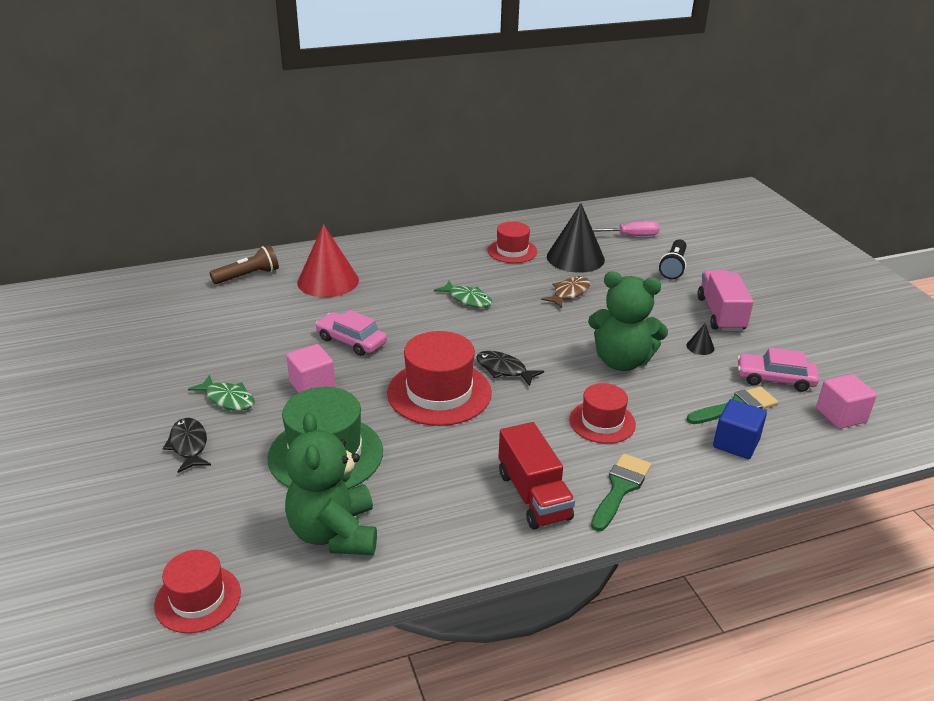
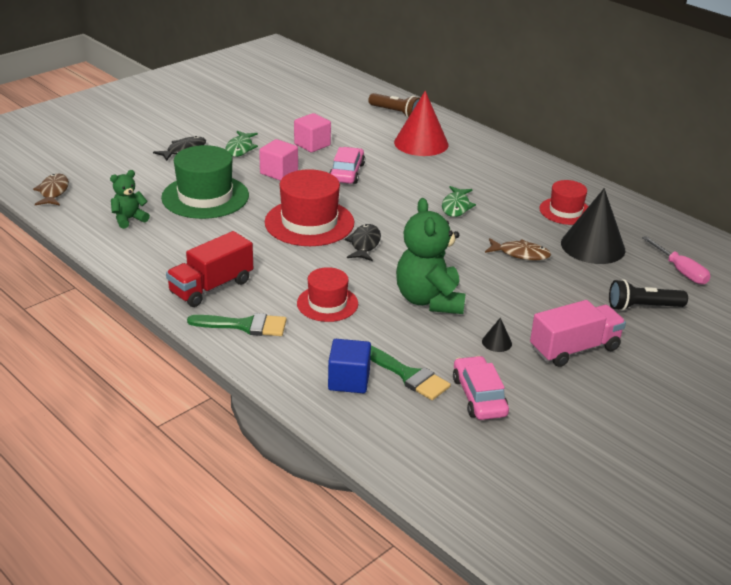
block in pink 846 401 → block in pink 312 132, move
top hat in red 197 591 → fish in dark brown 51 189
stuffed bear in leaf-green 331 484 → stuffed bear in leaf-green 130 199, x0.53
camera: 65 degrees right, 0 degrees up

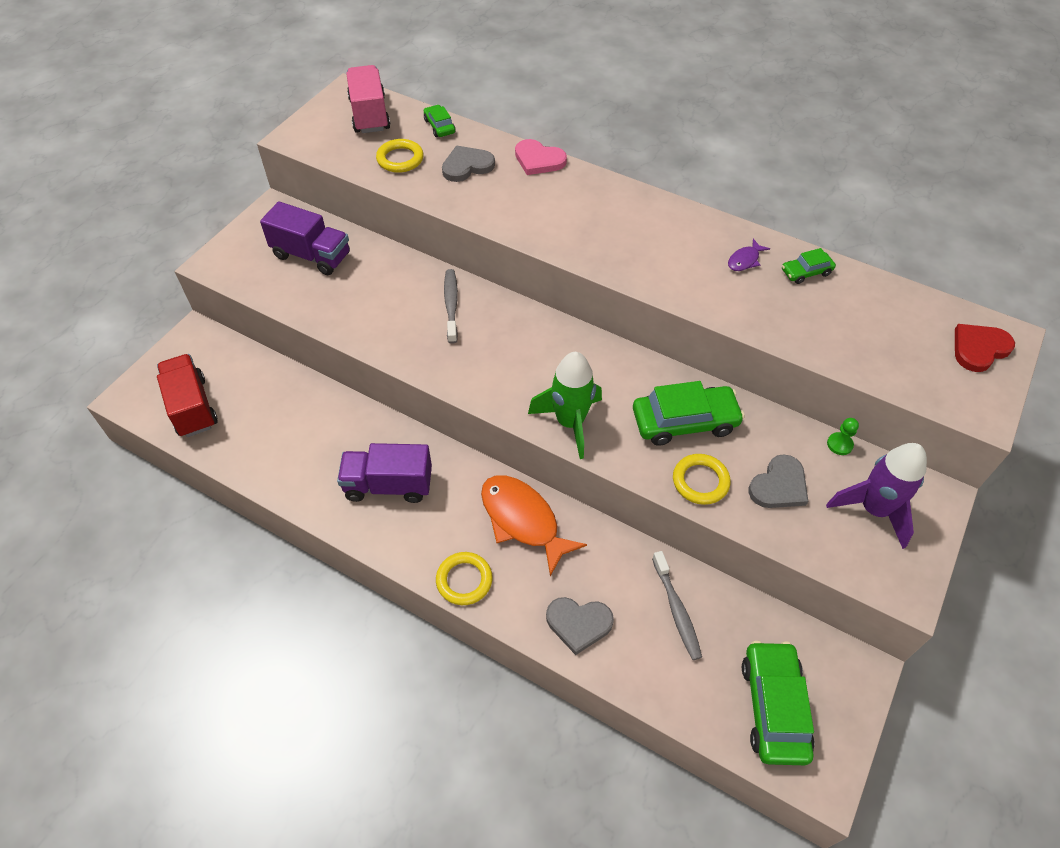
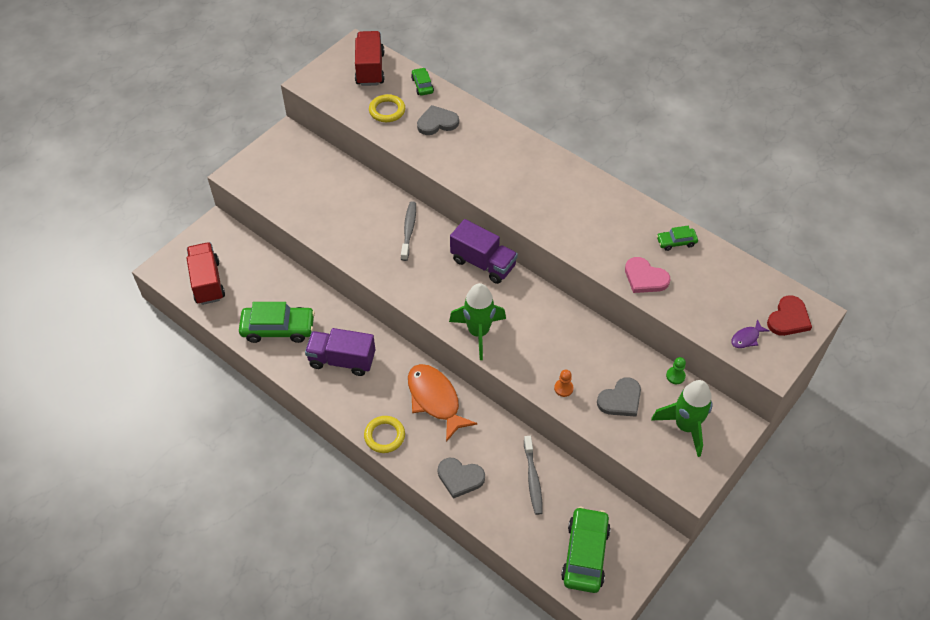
toy truck in royal purple 305 238 → toy truck in royal purple 484 251, move
love heart in pink 541 157 → love heart in pink 647 275, move
automobile in leaf-green 689 413 → automobile in leaf-green 277 322, move
fish in royal purple 749 255 → fish in royal purple 750 333, move
hoop in golden 702 479 → pawn in orange 564 383
toy truck in pink 368 99 → toy truck in red 370 58
toy rocket in royal purple 876 496 → toy rocket in leaf-green 682 418
love heart in red 985 348 → love heart in red 789 315, 150 degrees clockwise
camera: 10 degrees right, 0 degrees up

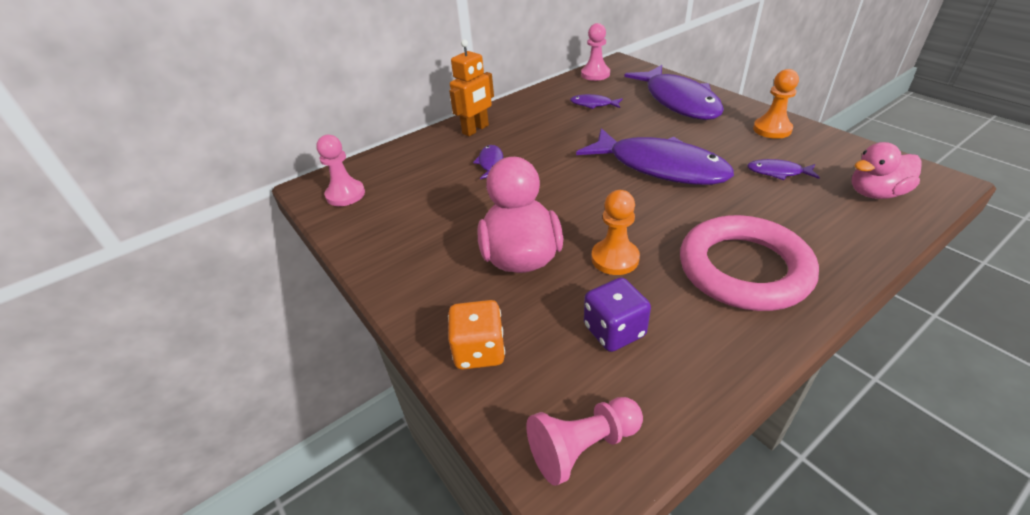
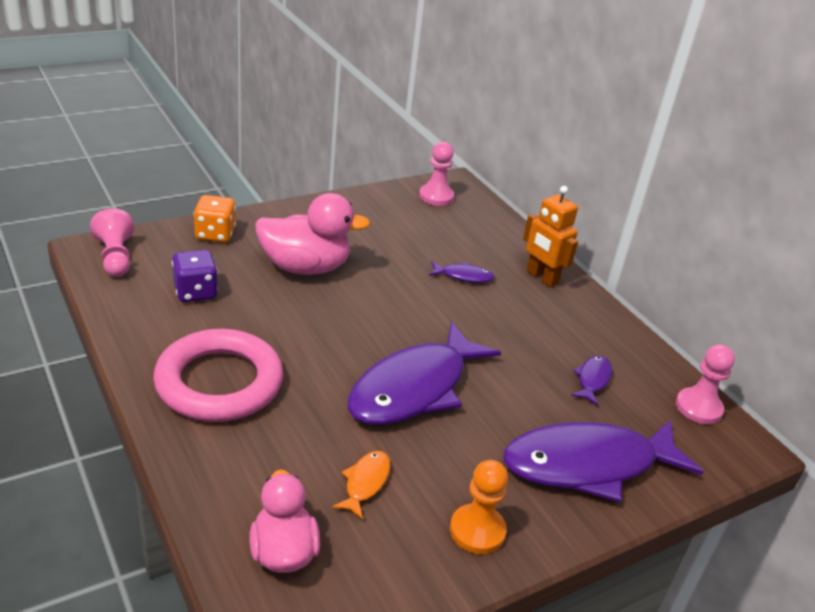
pawn in orange 616 232 → -
fish in royal purple 783 169 → fish in orange 361 485
camera: 90 degrees right, 5 degrees down

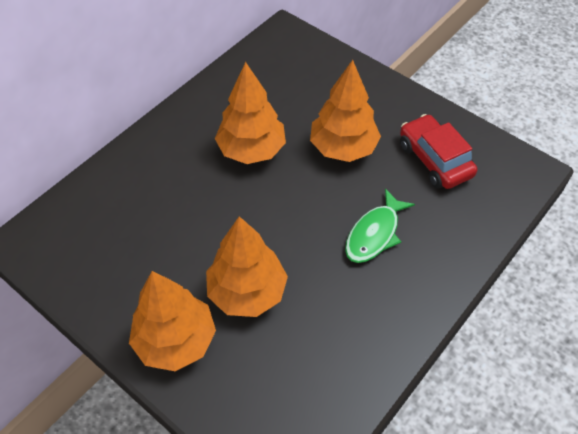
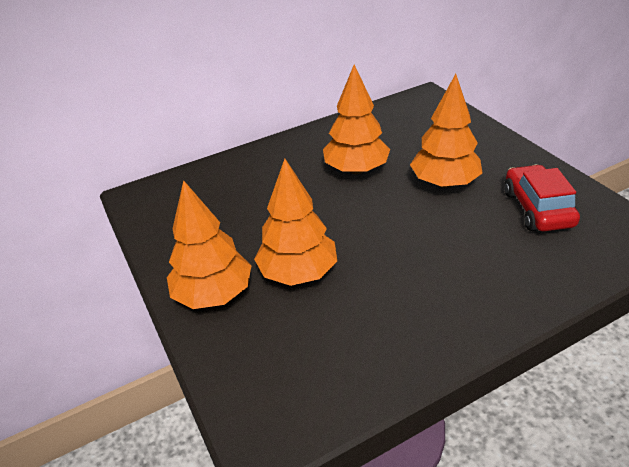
fish in leaf-green 380 226 → -
camera: 25 degrees right, 15 degrees down

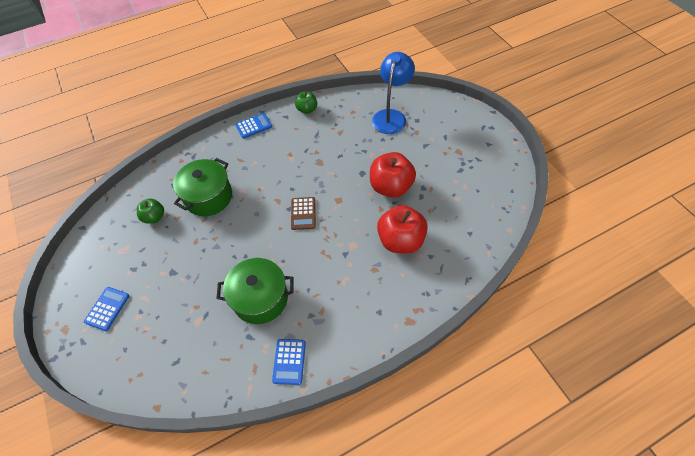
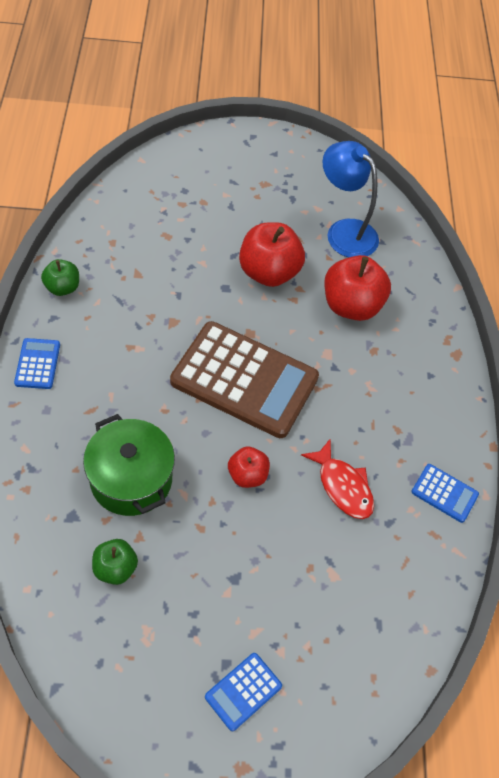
- → toy apple in red 249 467
reading lamp in cobalt 393 93 → reading lamp in cobalt 350 199, move
stockpot in leaf-green 255 291 → fish in red 337 478
pocket calculator in cobalt 106 309 → pocket calculator in cobalt 243 692, 90 degrees counterclockwise
pocket calculator in dark brown 303 213 → pocket calculator in dark brown 244 379, x2.33
camera: 70 degrees left, 0 degrees up

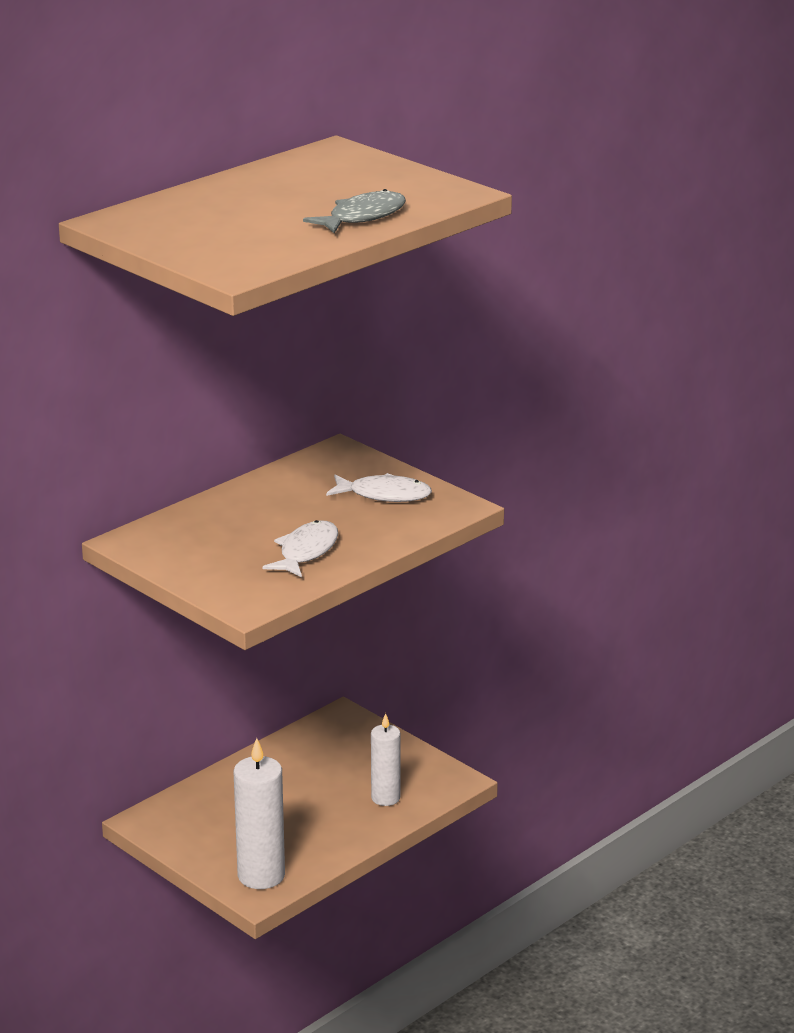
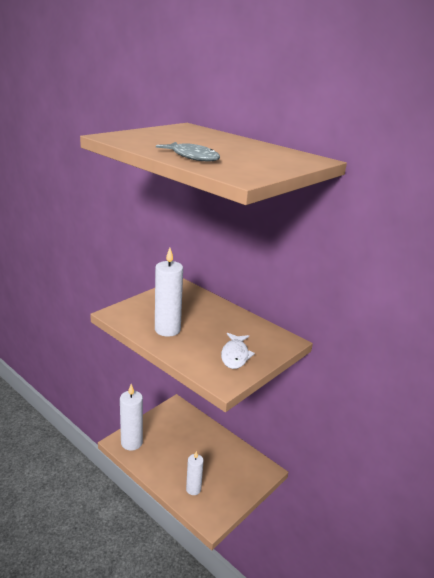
fish in pure white 300 549 → wax candle in pure white 169 292
camera: 85 degrees right, 0 degrees up

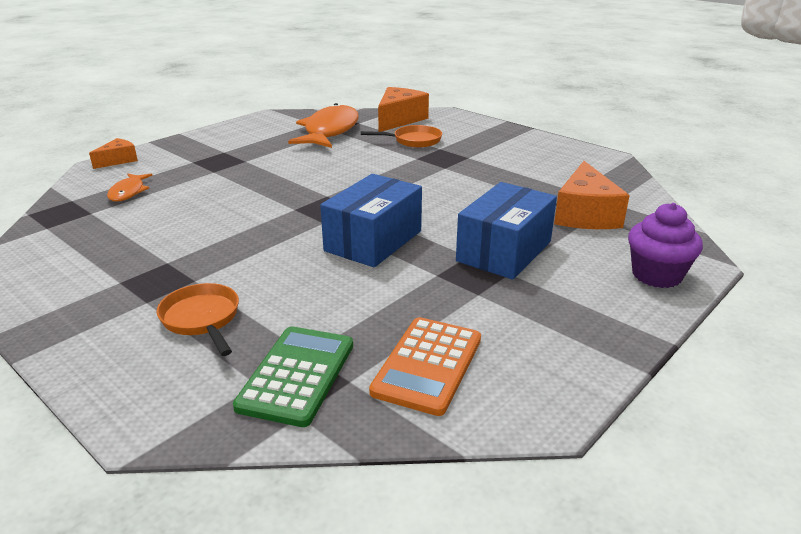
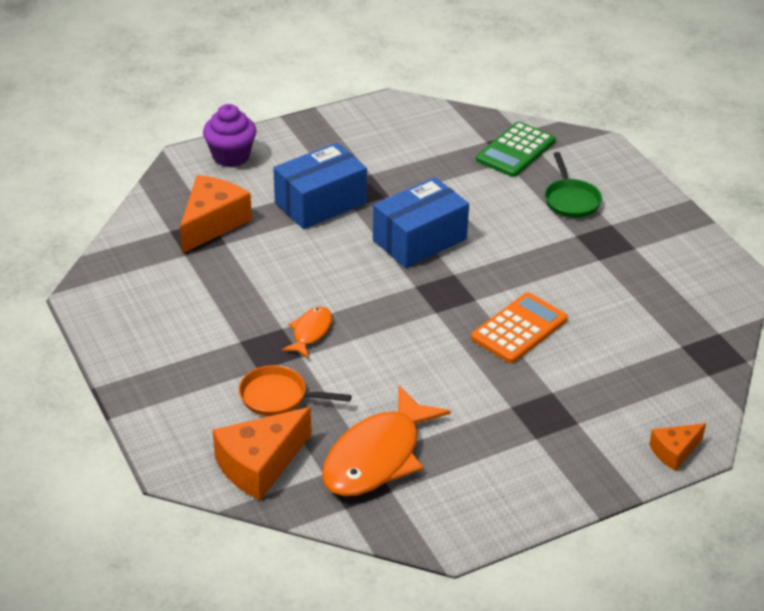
fish in orange 130 188 → fish in orange 306 332, move
pocket calculator in orange 425 366 → pocket calculator in orange 519 327, move
pan in orange 198 319 → pan in leaf-green 573 185
camera: 160 degrees left, 10 degrees up

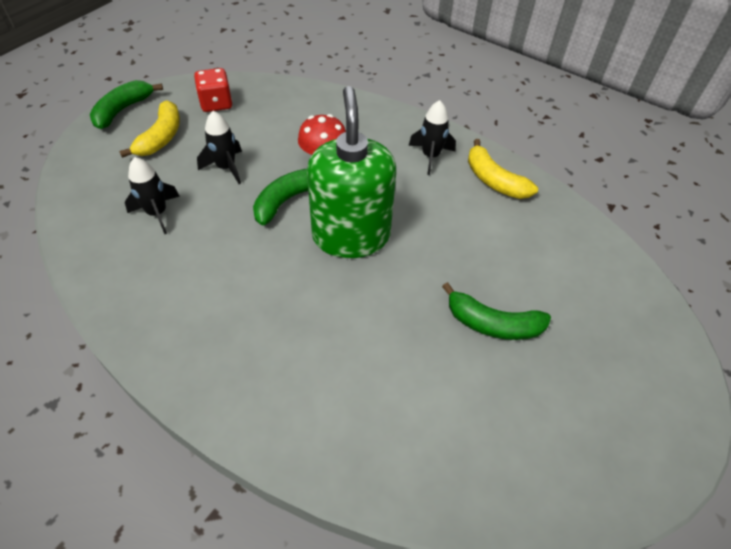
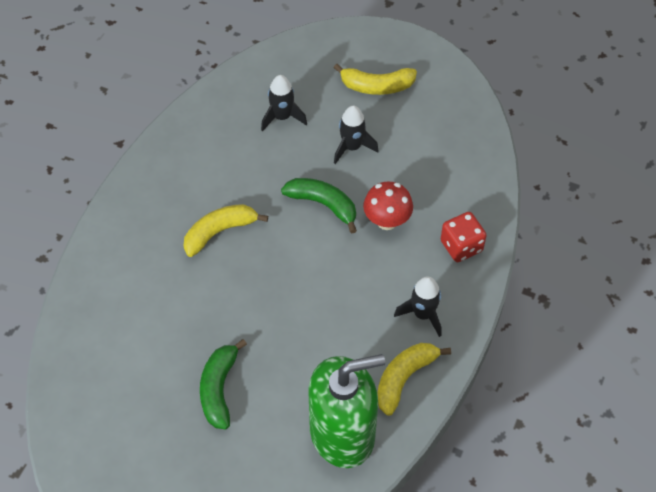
banana in leaf-green 126 104 → -
- → banana in golden 225 230
game die in red 213 90 → game die in red 464 237, move
soap pump in leaf-green 351 172 → soap pump in leaf-green 346 411, move
camera: 80 degrees right, 5 degrees up

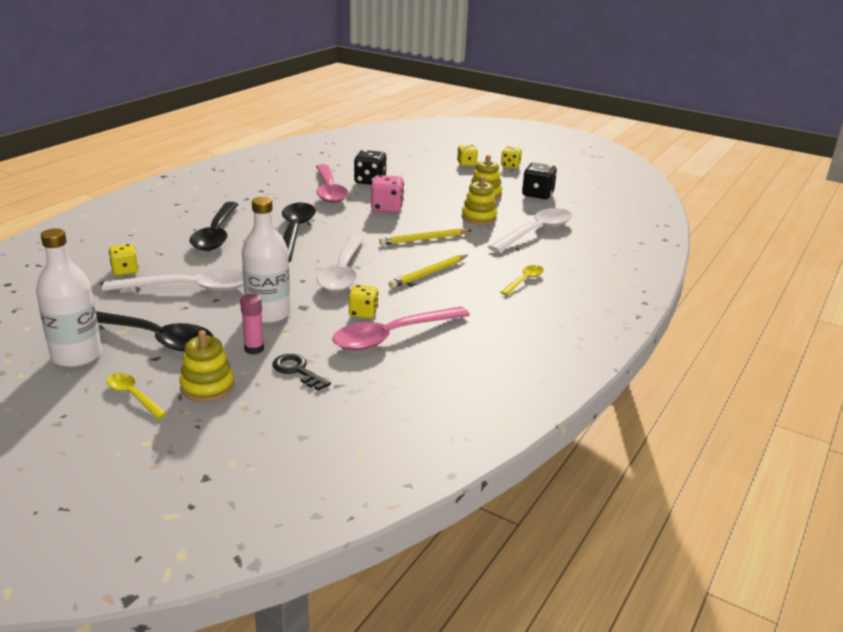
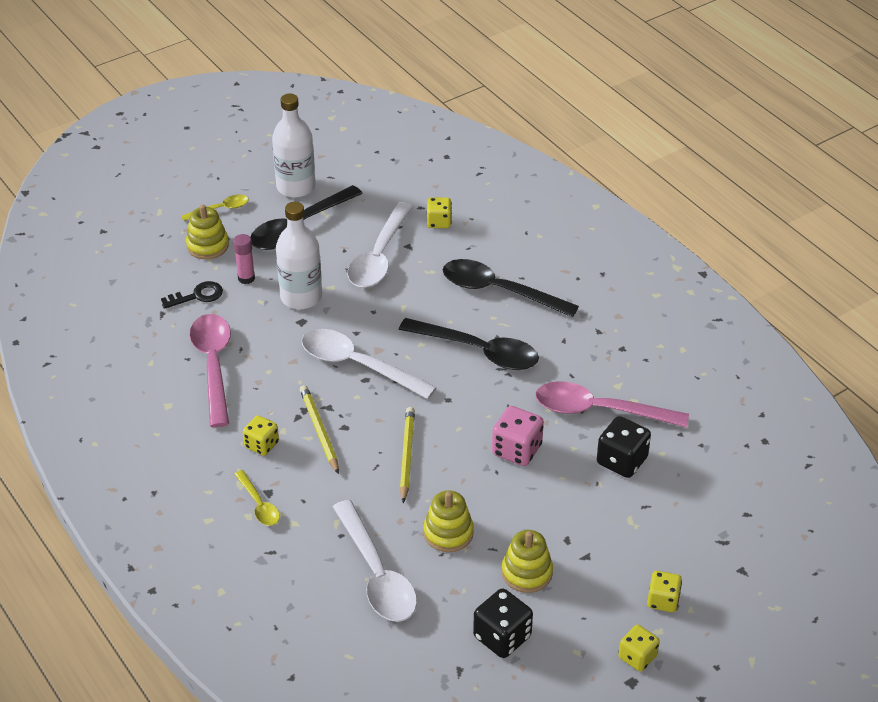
game die in golden 363 301 → game die in golden 261 435, move
camera: 115 degrees right, 15 degrees up

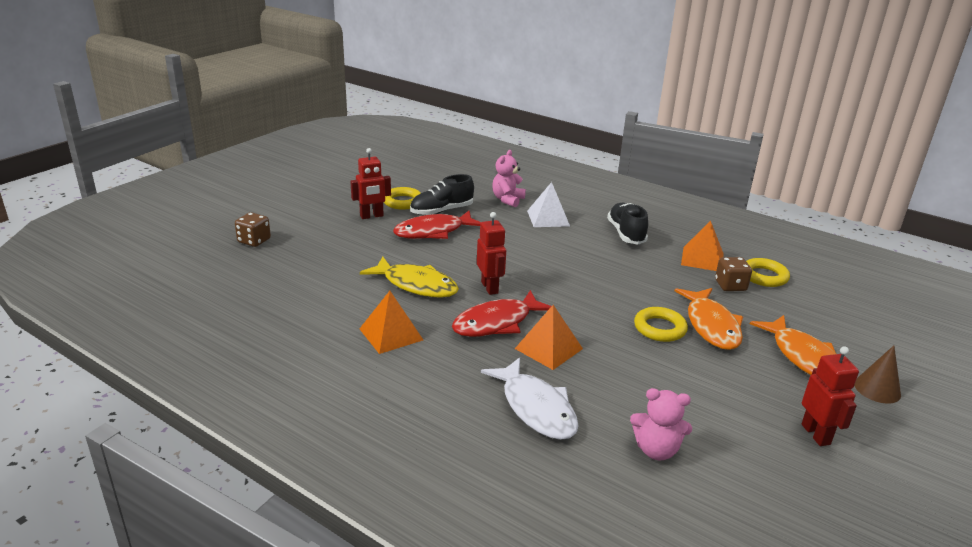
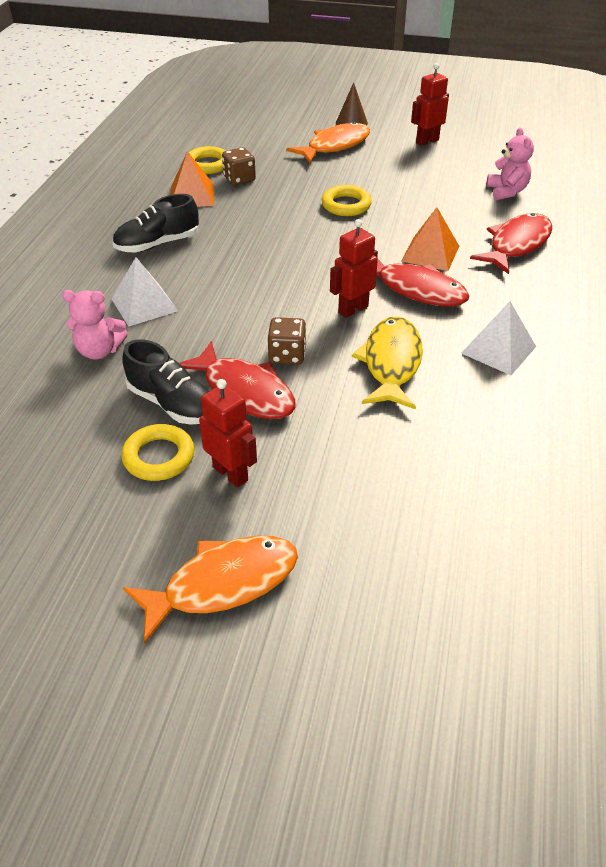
game die in dark brown 253 229 → game die in dark brown 287 340, move
fish in orange 709 319 → fish in orange 210 590, move
pyramid in orange 391 322 → pyramid in pure white 498 338
fish in pure white 530 398 → fish in red 511 243
camera: 110 degrees left, 15 degrees up

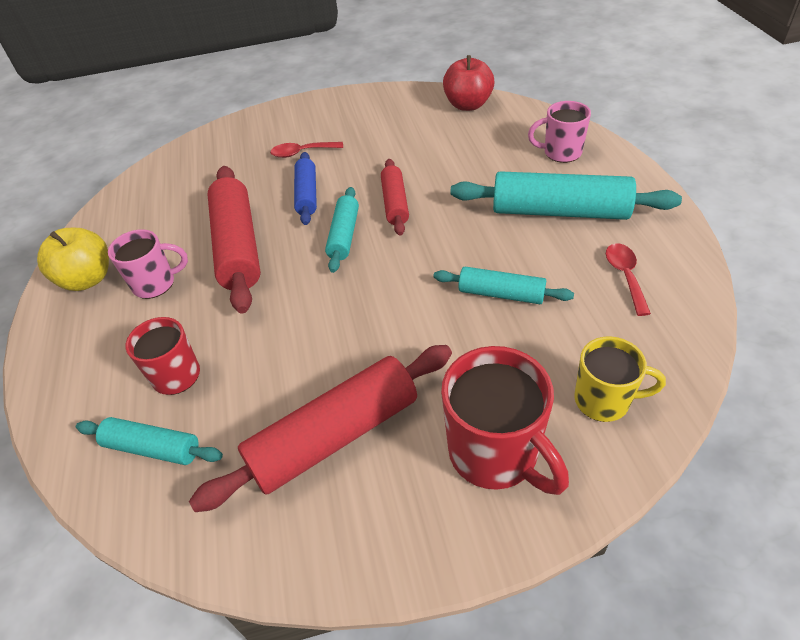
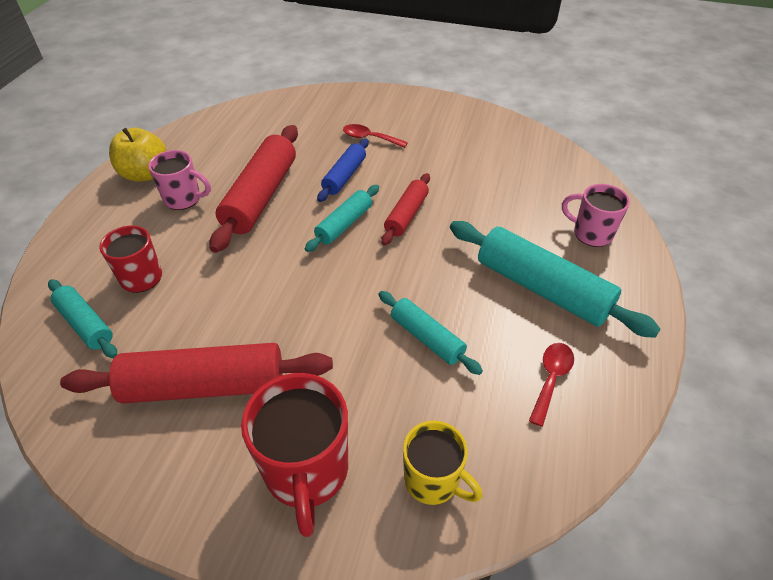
toy apple in red 468 83 → -
camera: 25 degrees right, 0 degrees up

